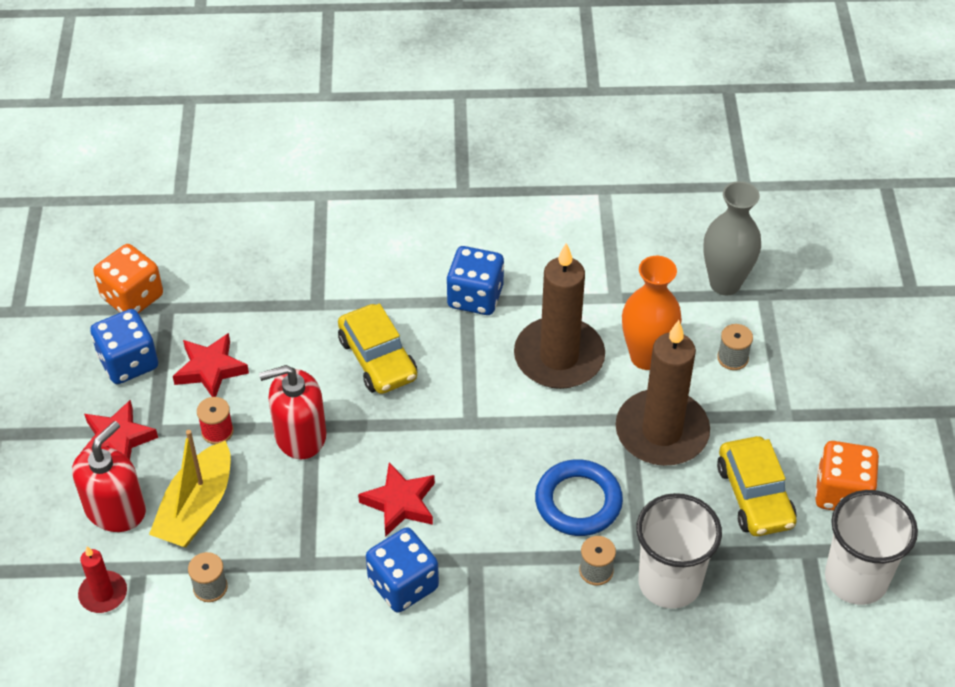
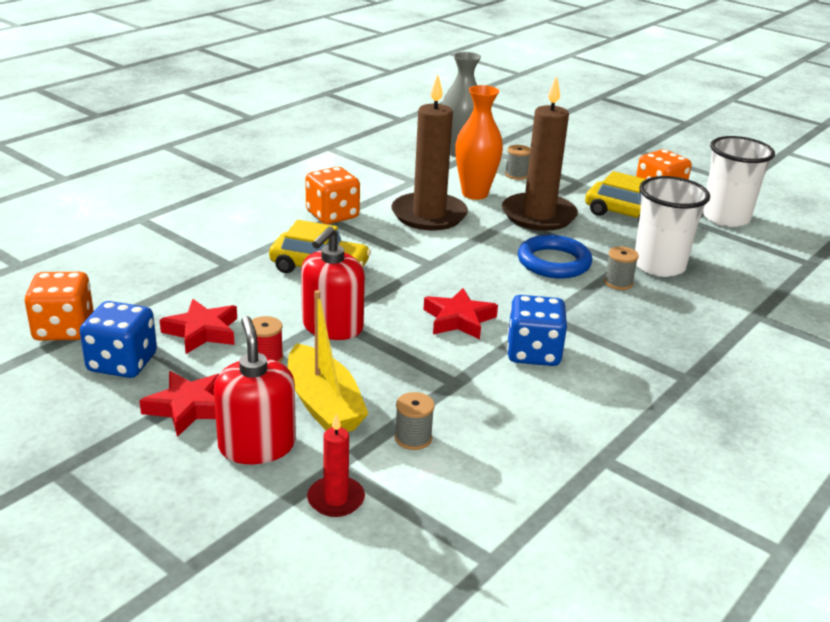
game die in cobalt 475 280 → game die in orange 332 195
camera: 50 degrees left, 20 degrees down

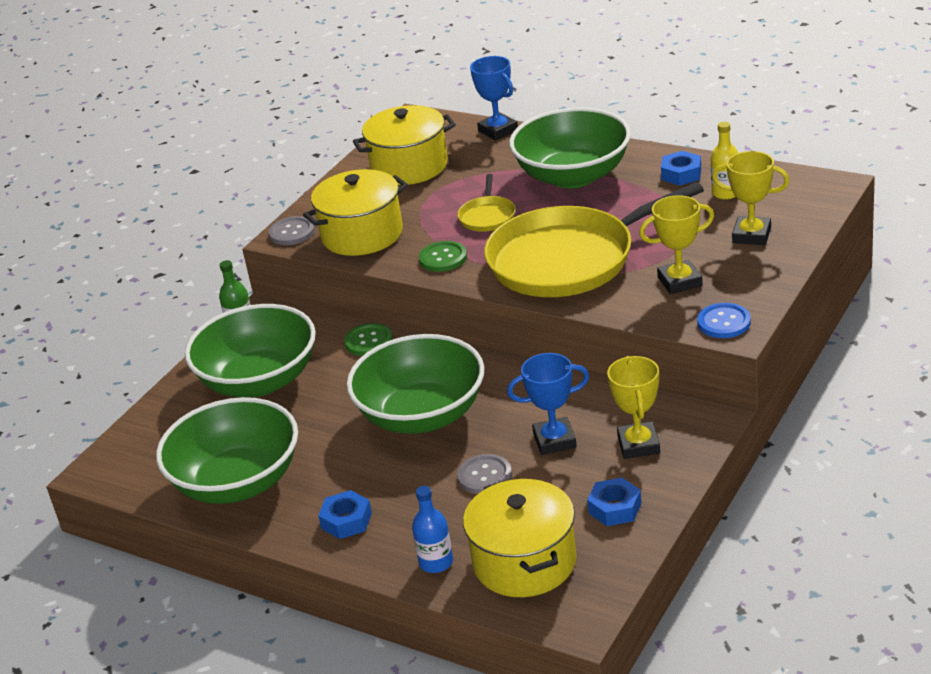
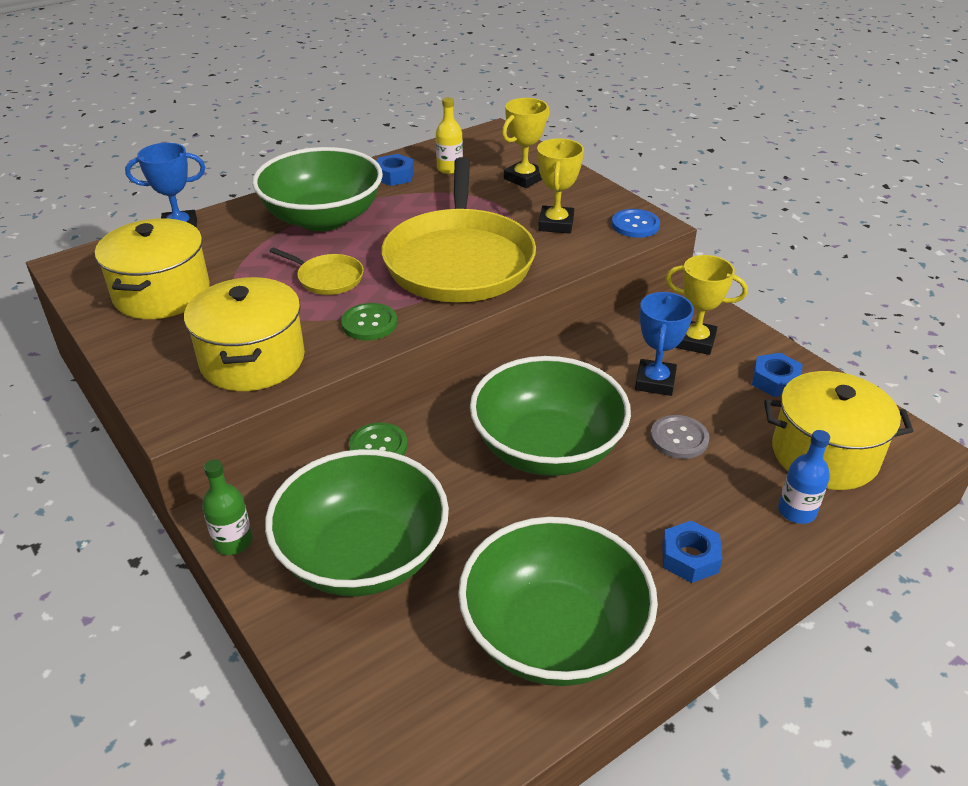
shirt button in gray 292 230 → -
camera: 70 degrees left, 5 degrees up

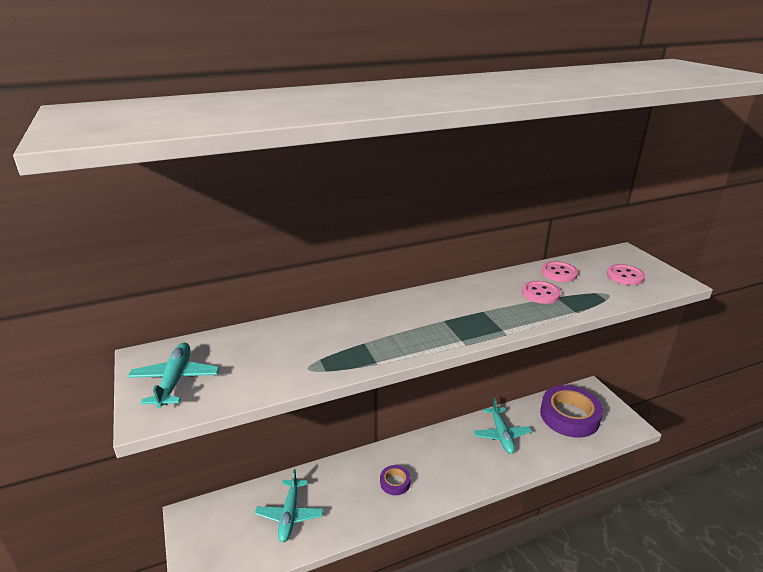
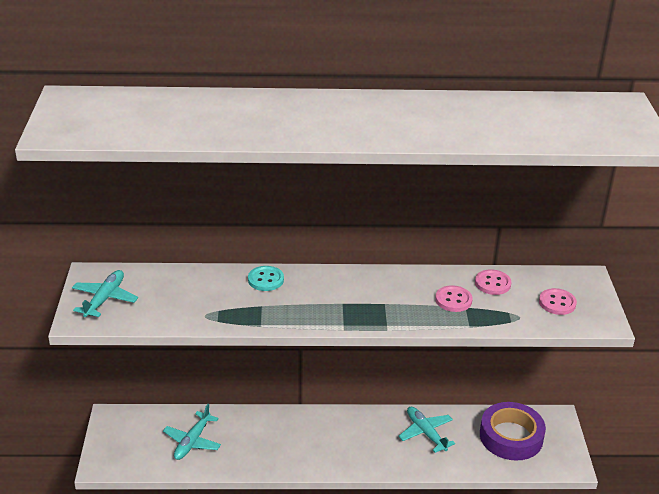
sticky tape in royal purple 395 480 → -
- → shirt button in turquoise 266 278
toy plane in turquoise 503 426 → toy plane in turquoise 426 430, 135 degrees clockwise
camera: 20 degrees right, 5 degrees up

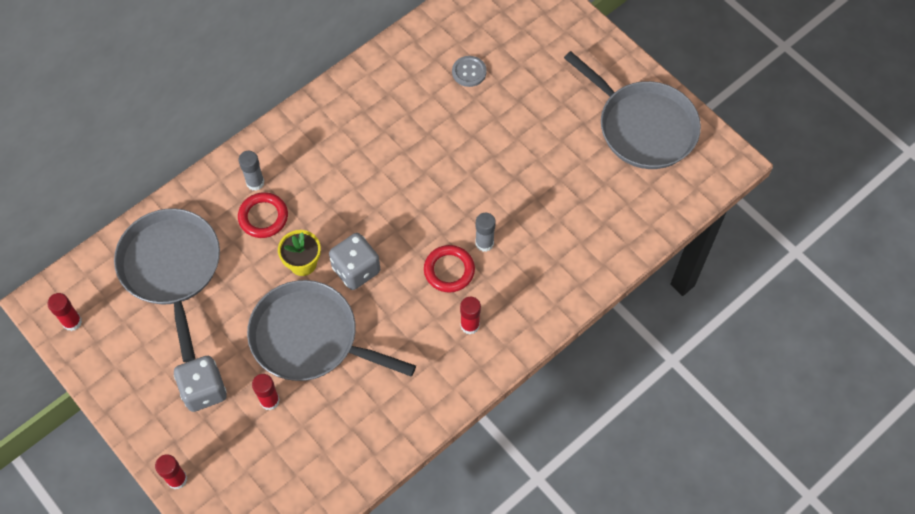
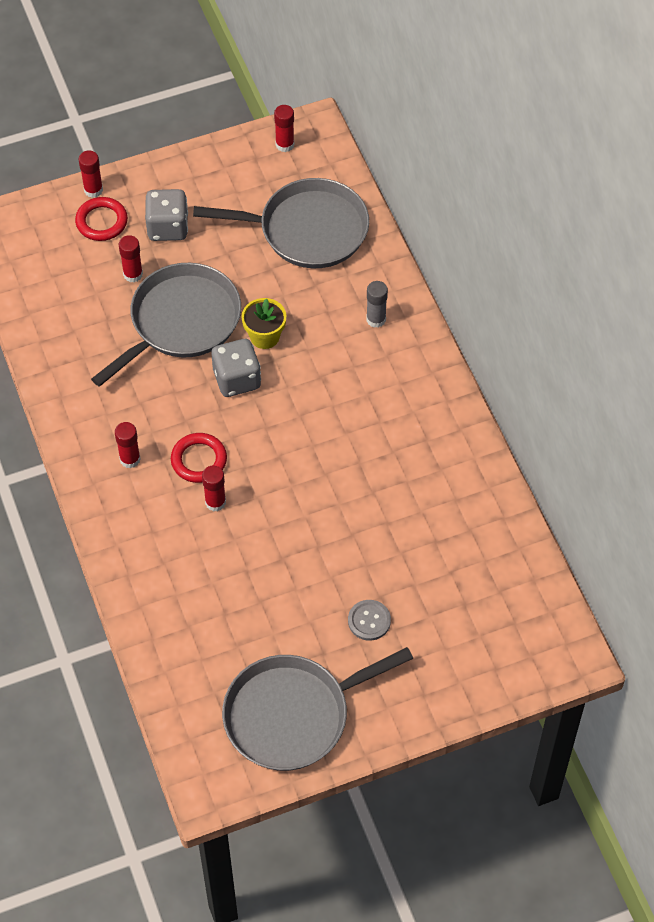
hoop in red 263 215 → hoop in red 101 219, move
shirt button in gray 469 71 → shirt button in gray 369 620, move
glue stick in gray 485 232 → glue stick in red 214 488
camera: 110 degrees right, 5 degrees down

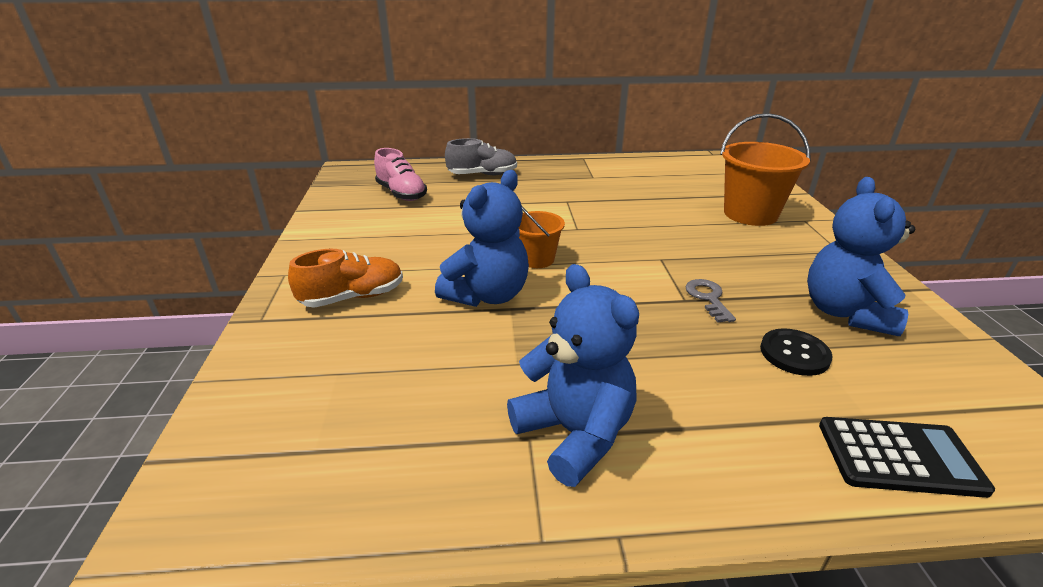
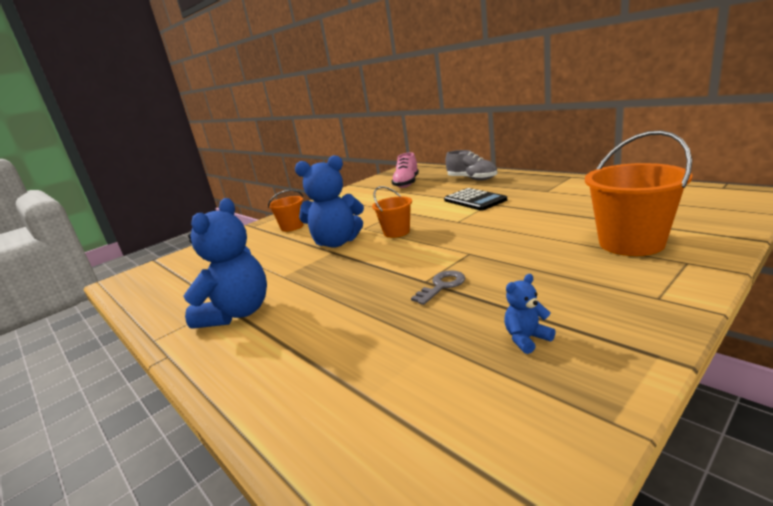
shirt button in ebony 796 352 → -
pocket calculator in ebony 907 457 → pocket calculator in ebony 475 199, move
lace-up shoe in orange 345 278 → pail in orange 286 210
stuffed bear in cobalt 861 256 → stuffed bear in cobalt 529 314, x0.44
camera: 55 degrees right, 10 degrees down

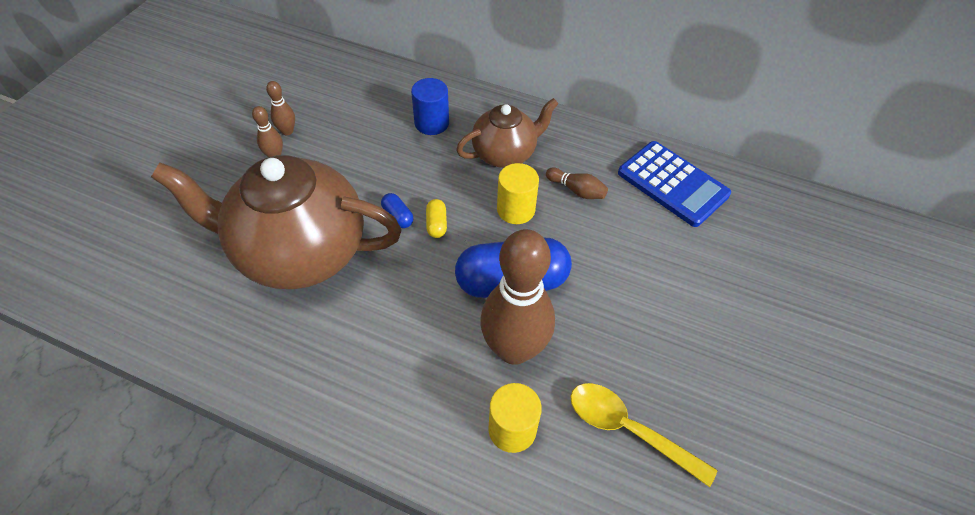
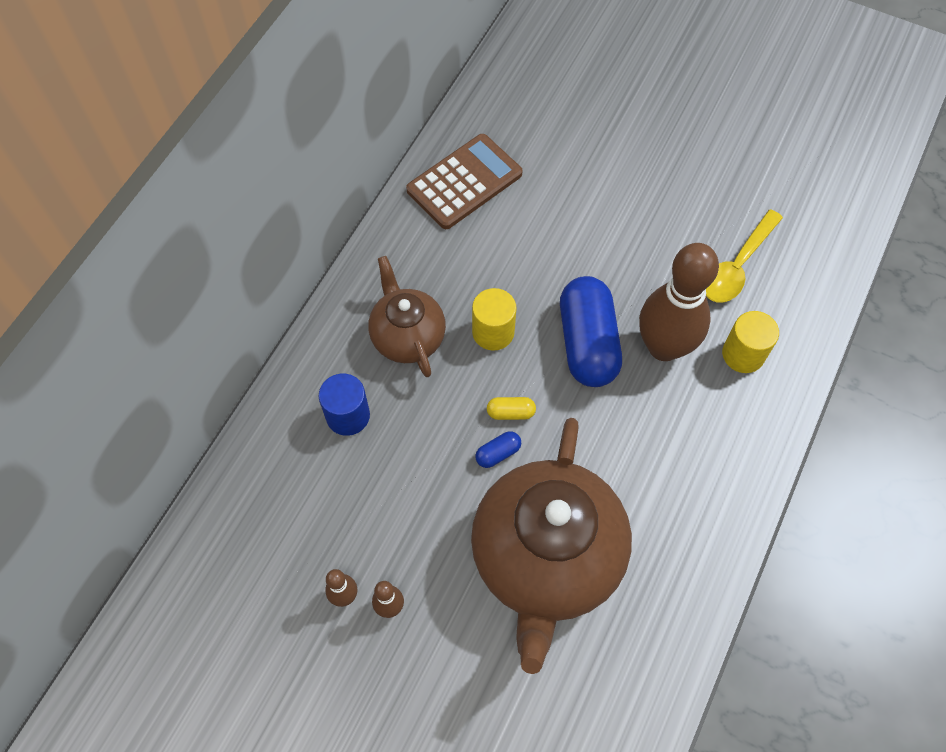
skittle in dark brown 577 183 → -
pocket calculator in cobalt 674 184 → pocket calculator in dark brown 464 181
camera: 85 degrees left, 10 degrees up

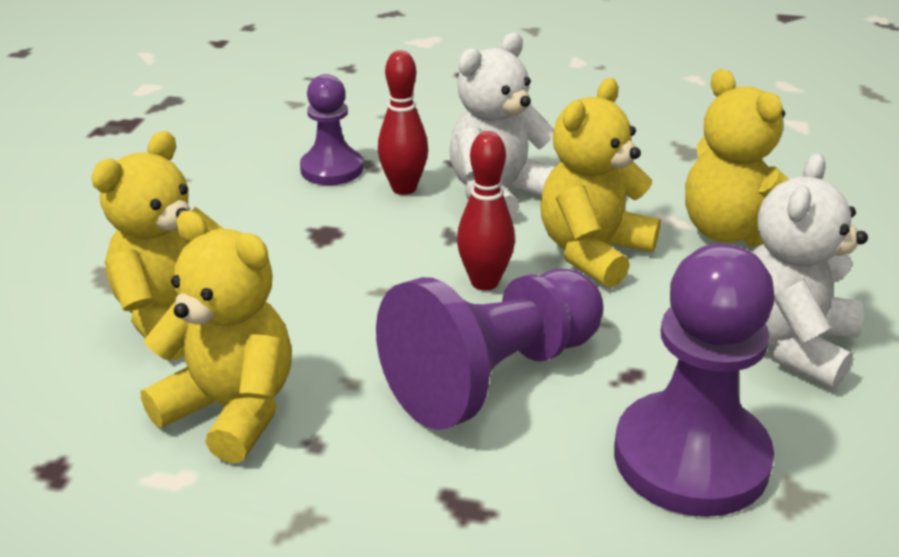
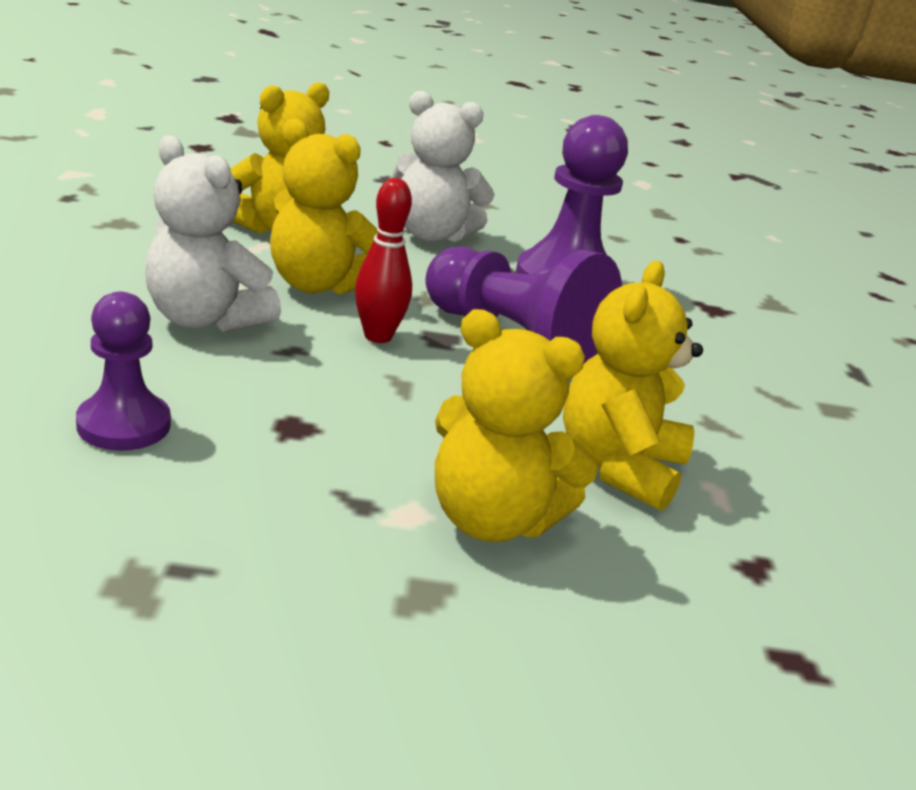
skittle in red 403 122 → -
camera: 105 degrees left, 5 degrees down

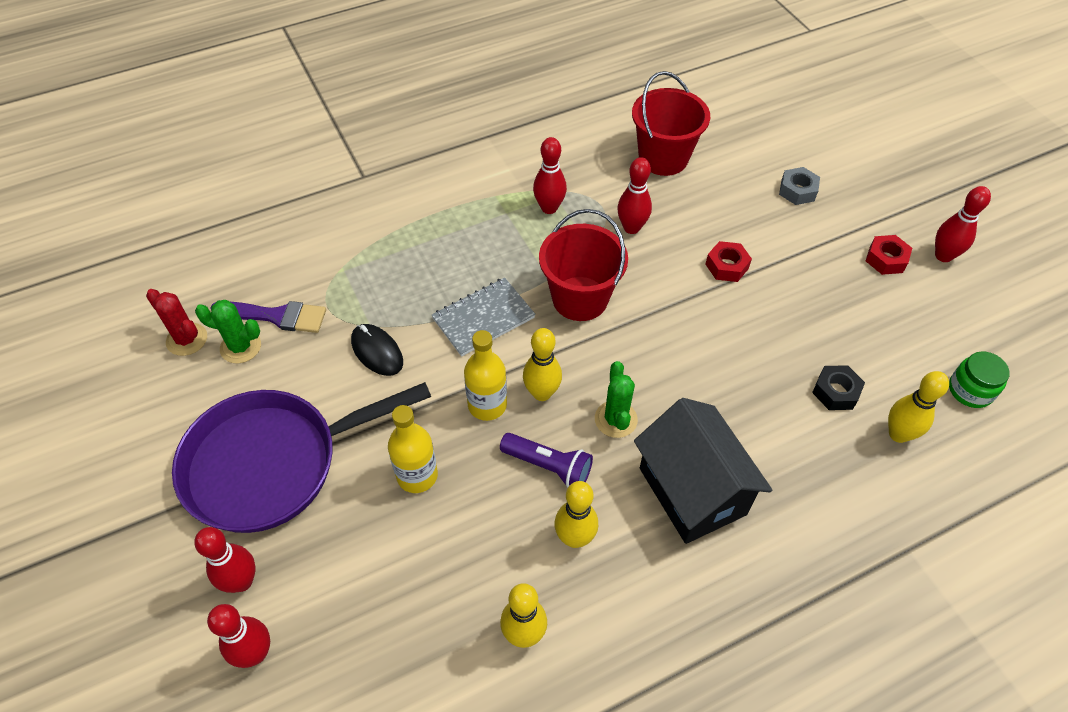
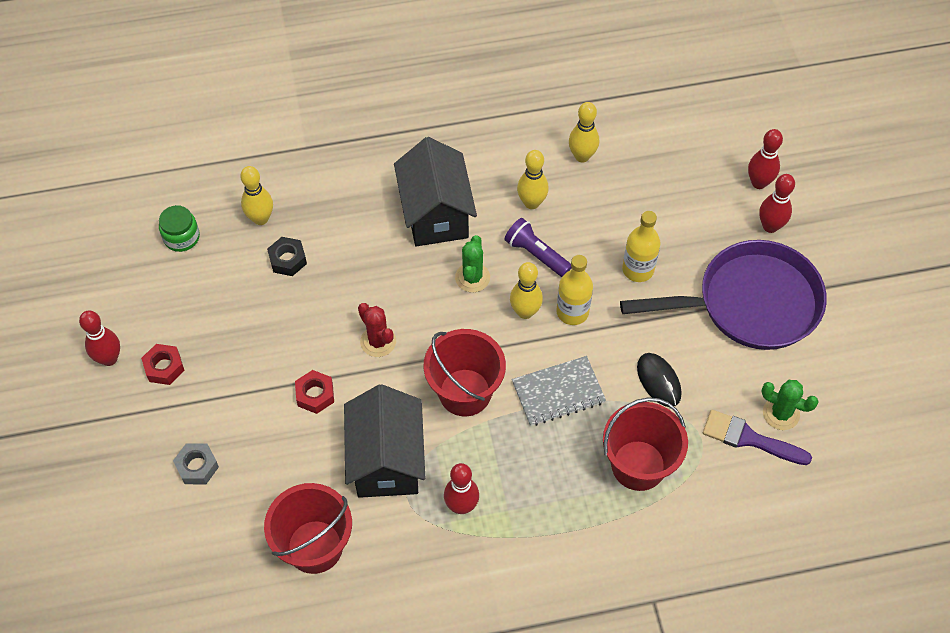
- → pail in red 645 444
saguaro cactus in red 176 322 → saguaro cactus in red 377 330, move
skittle in red 634 195 → cottage in ebony 384 441
camera: 165 degrees left, 5 degrees up

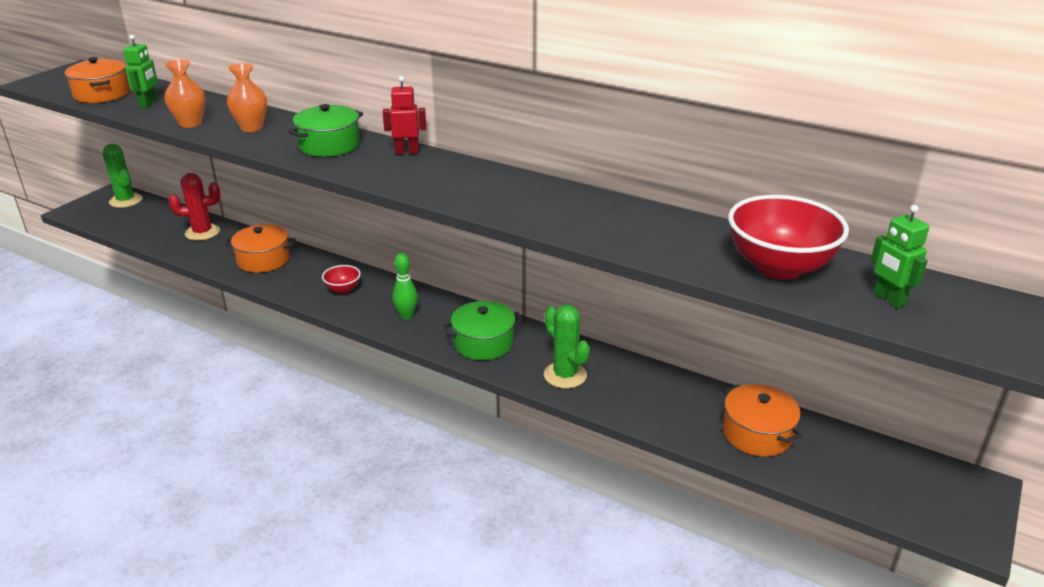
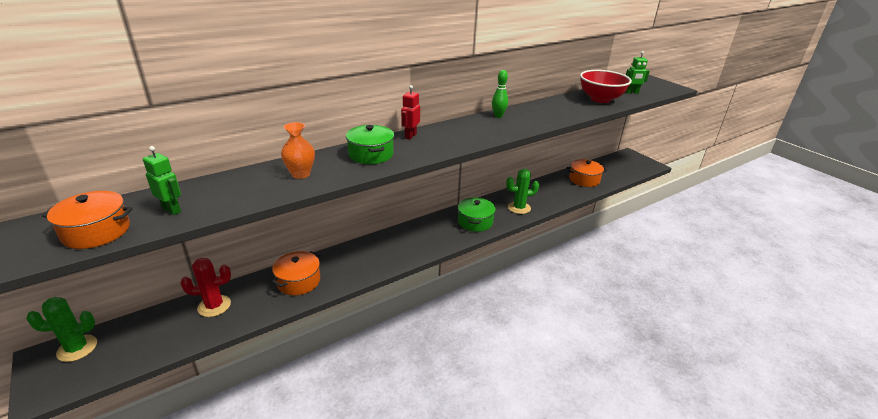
tall vase in orange 184 94 → -
serving bowl in red 341 279 → -
skittle in leaf-green 405 286 → skittle in leaf-green 500 94, move
saguaro cactus in red 194 207 → saguaro cactus in red 206 287, 60 degrees clockwise
camera: 65 degrees left, 0 degrees up

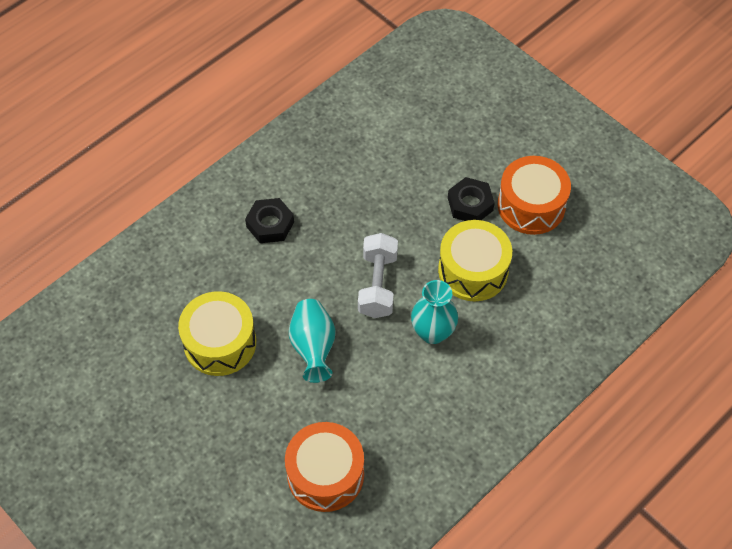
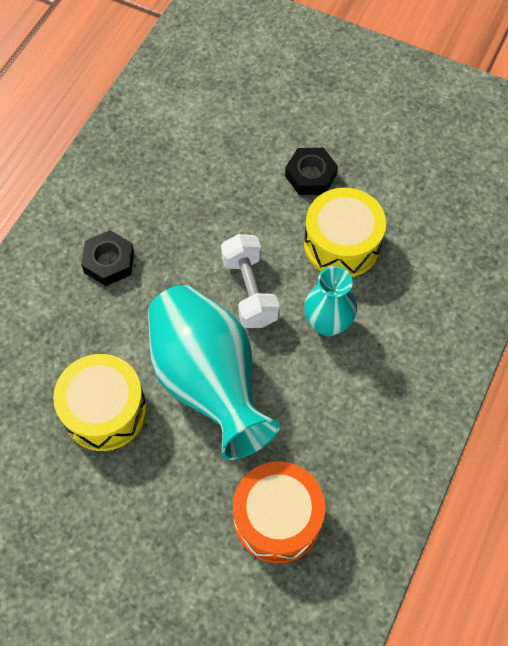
toy drum in orange 534 195 → -
tall vase in turquoise 312 341 → tall vase in turquoise 214 372, x1.83
camera: 20 degrees left, 5 degrees up

